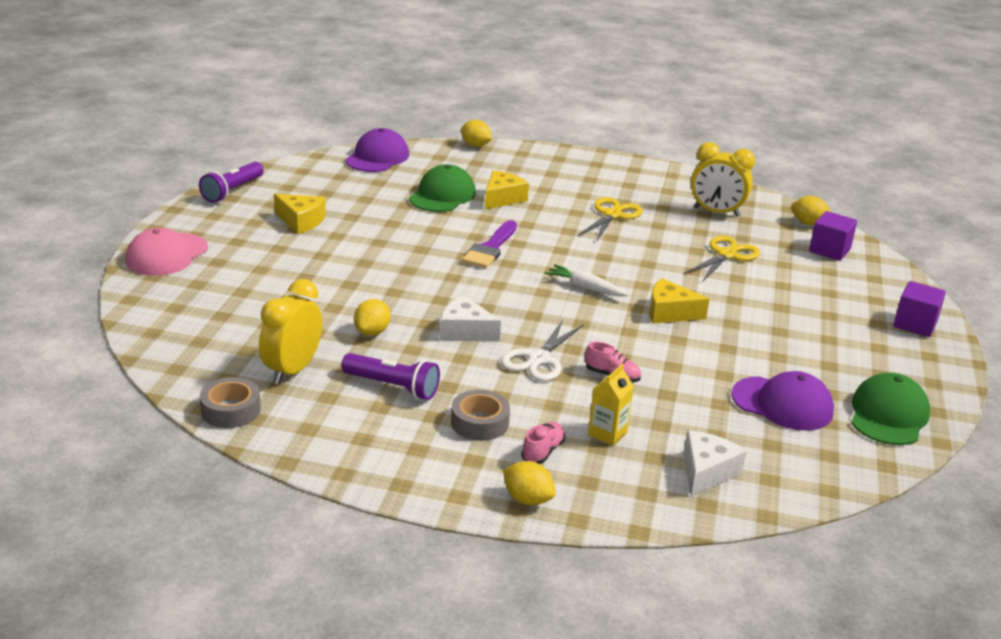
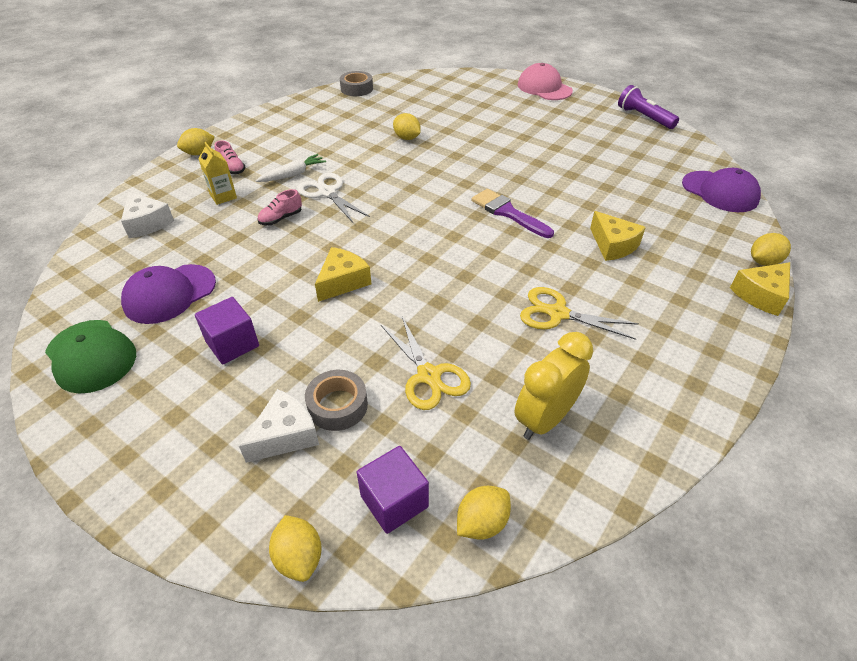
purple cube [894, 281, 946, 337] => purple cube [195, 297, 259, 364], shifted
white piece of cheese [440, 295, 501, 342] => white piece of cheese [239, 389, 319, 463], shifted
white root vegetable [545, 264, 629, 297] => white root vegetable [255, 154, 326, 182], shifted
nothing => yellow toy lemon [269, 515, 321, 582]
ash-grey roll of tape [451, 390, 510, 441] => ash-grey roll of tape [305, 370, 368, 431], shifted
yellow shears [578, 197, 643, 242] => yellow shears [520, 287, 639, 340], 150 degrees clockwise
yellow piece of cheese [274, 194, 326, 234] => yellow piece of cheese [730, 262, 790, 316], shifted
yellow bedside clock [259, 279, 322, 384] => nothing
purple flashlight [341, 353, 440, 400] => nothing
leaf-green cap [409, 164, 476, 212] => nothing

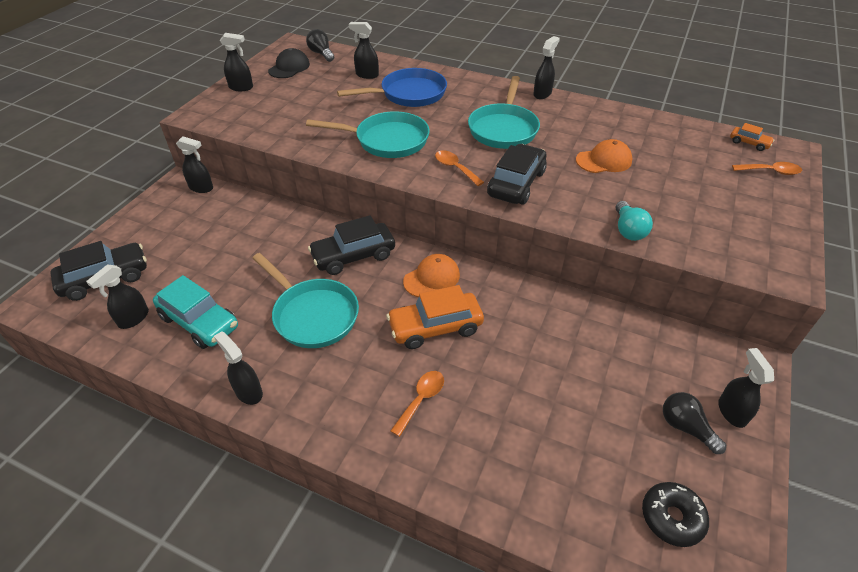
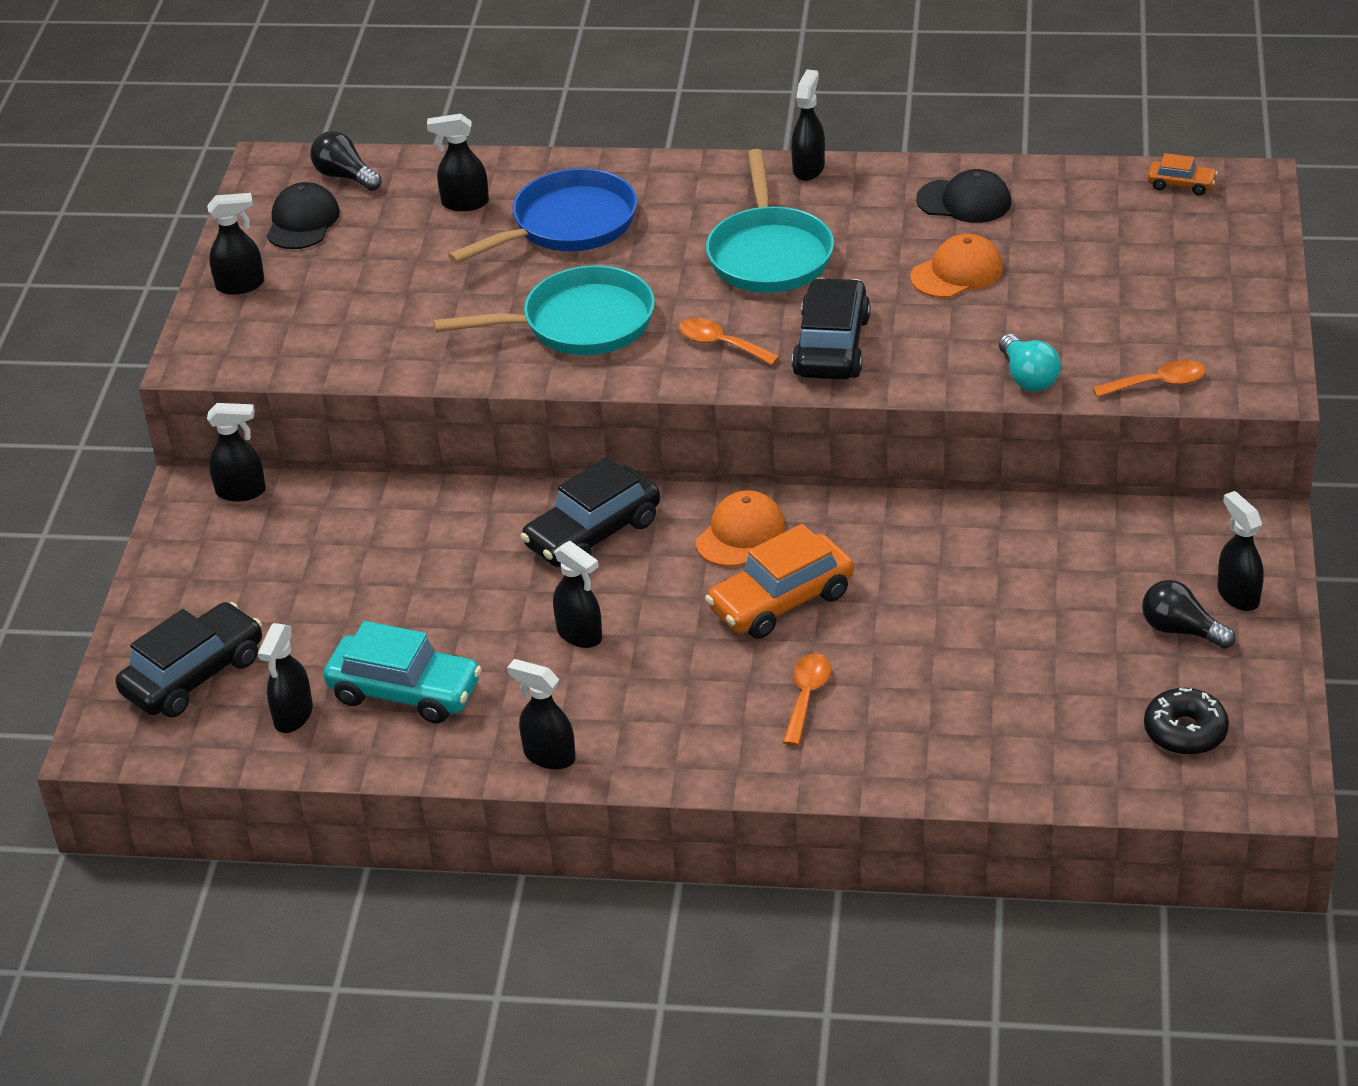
turquoise frying pan [252, 253, 359, 348] => ebony spray bottle [553, 541, 602, 648]
nothing => ebony cap [916, 169, 1011, 223]
orange-coloured teaspoon [732, 162, 802, 175] => orange-coloured teaspoon [1092, 360, 1206, 398], shifted

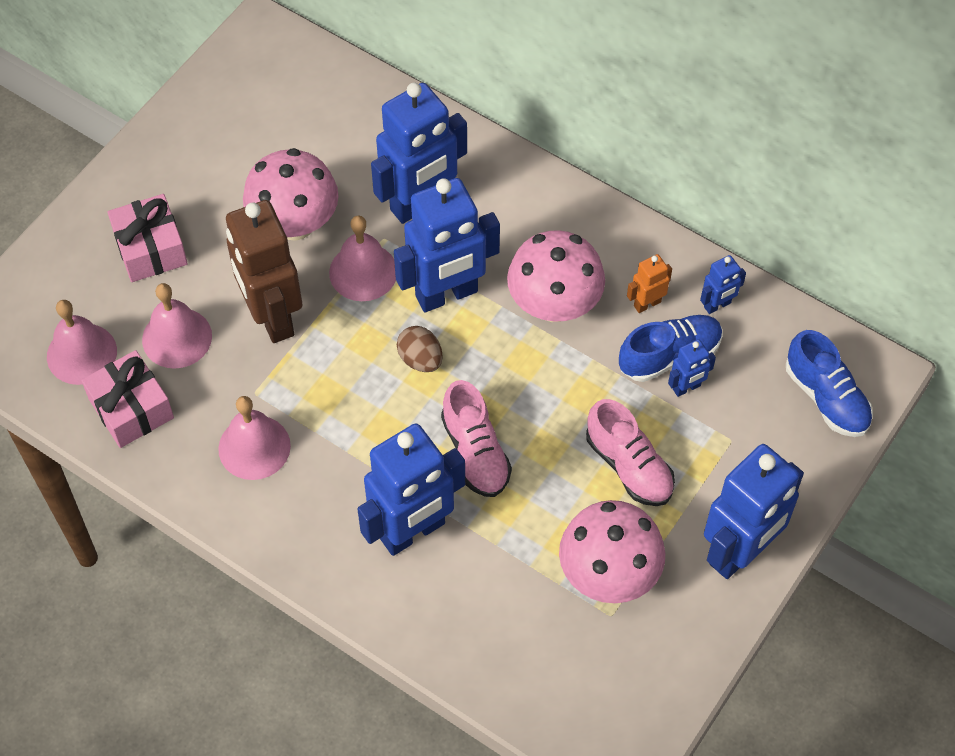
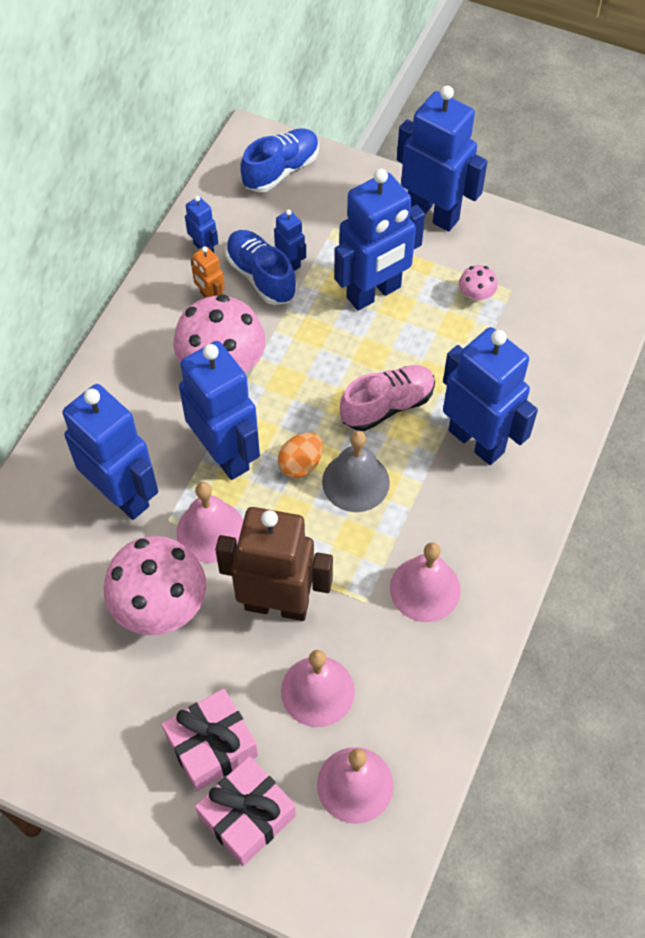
pink wrapped gift [81, 350, 174, 448] => pink wrapped gift [195, 756, 296, 866], shifted
brown robot [226, 200, 302, 343] => brown robot [215, 507, 333, 621], 135 degrees counterclockwise
brown egg [397, 326, 443, 372] => orange-coloured egg [278, 433, 323, 478]
nothing => ash-grey school bell [322, 431, 390, 512]
pink sneaker [586, 399, 675, 506] => cobalt robot [334, 169, 425, 310]
pink fungus [559, 500, 665, 603] => pink fungus [459, 265, 497, 303], x0.44

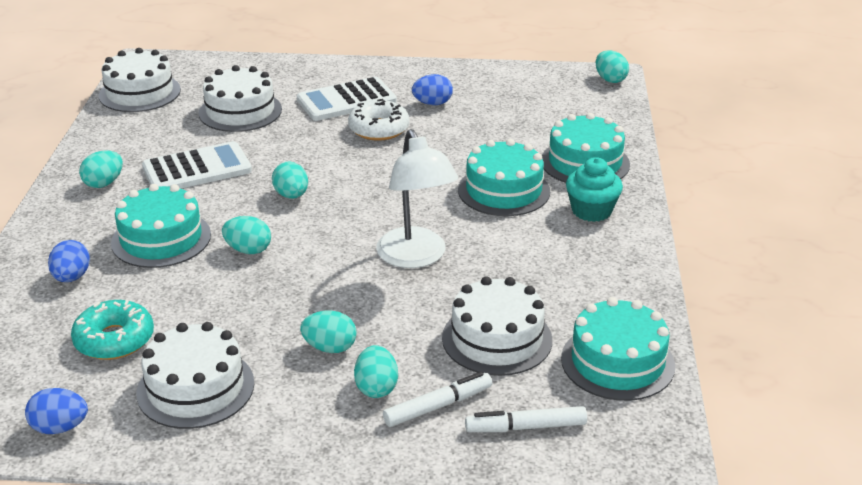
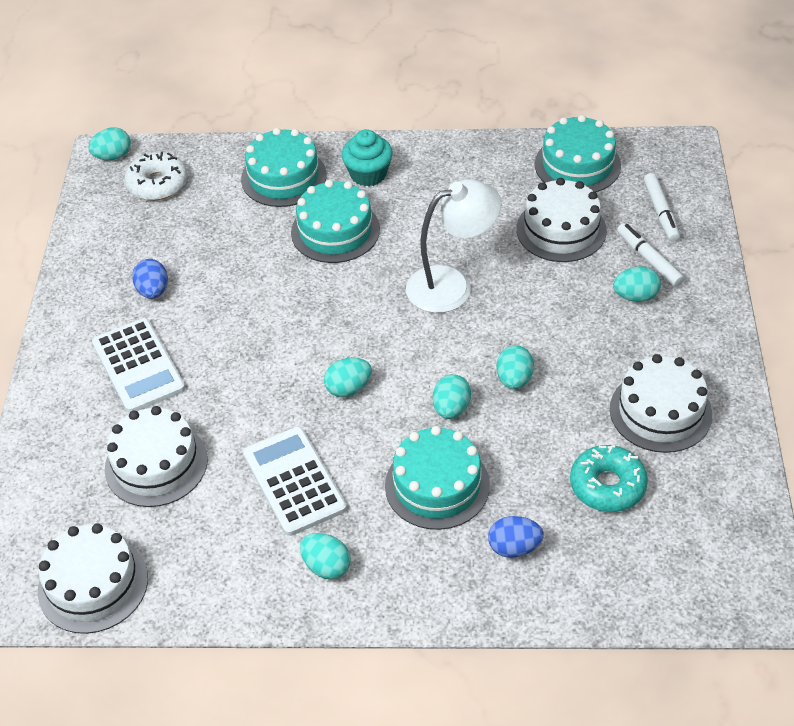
white donut [348, 99, 410, 141] => white donut [125, 152, 187, 200], shifted
turquoise egg [300, 311, 357, 353] => turquoise egg [496, 345, 534, 389], shifted
cobalt egg [25, 388, 88, 434] => nothing

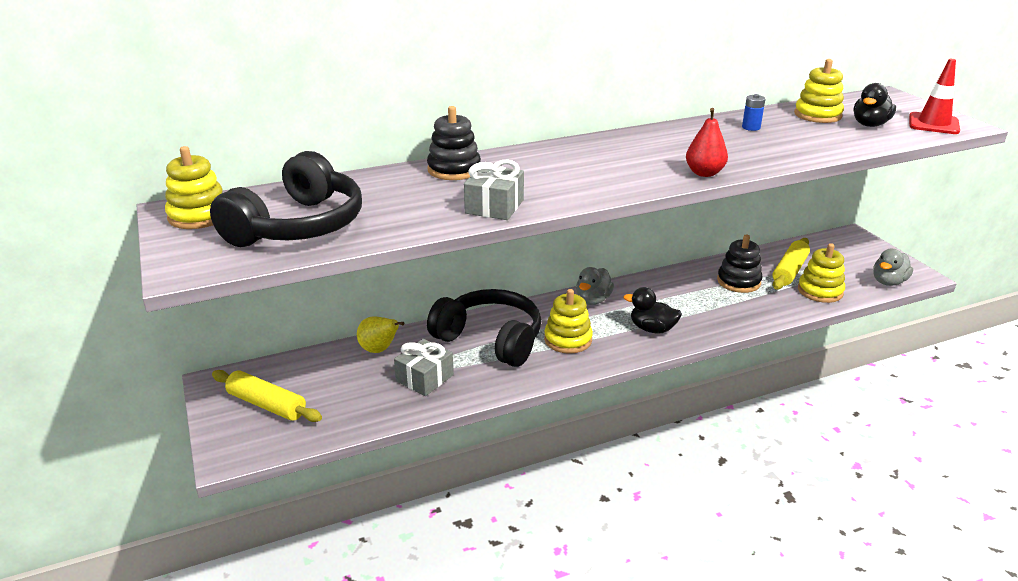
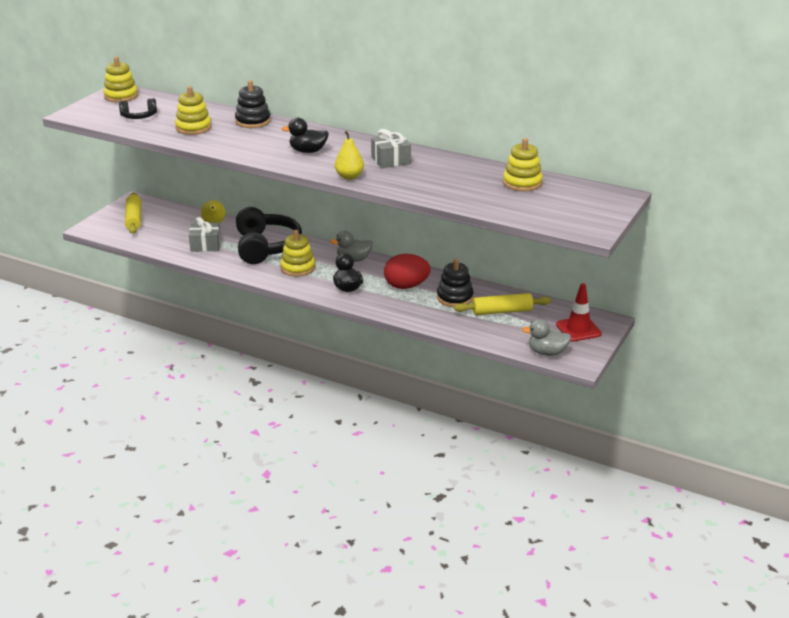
ebony over-ear headphones [210, 151, 362, 247] => ebony over-ear headphones [119, 98, 157, 119], x0.49
yellow stacking rings [798, 243, 845, 303] => yellow stacking rings [175, 86, 211, 135], shifted
ebony duck [853, 83, 896, 127] => ebony duck [282, 118, 329, 153], shifted
red toy pear [686, 108, 728, 177] => yellow toy pear [335, 131, 364, 180]
ash-grey wrapped gift [464, 160, 524, 220] => ash-grey wrapped gift [371, 129, 411, 168], shifted
nothing => red egg [384, 254, 431, 289]
red traffic cone [909, 59, 960, 134] => red traffic cone [556, 283, 602, 342], shifted
cobalt power cell [742, 94, 765, 131] => nothing

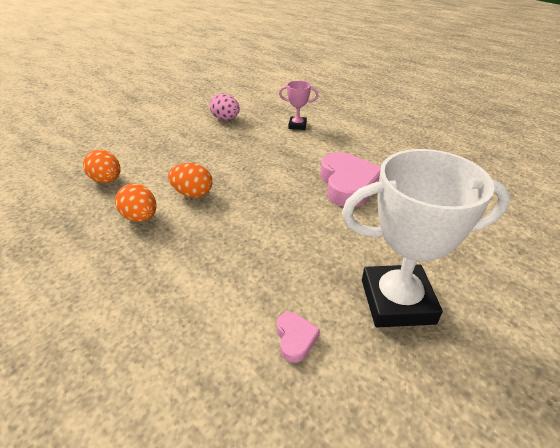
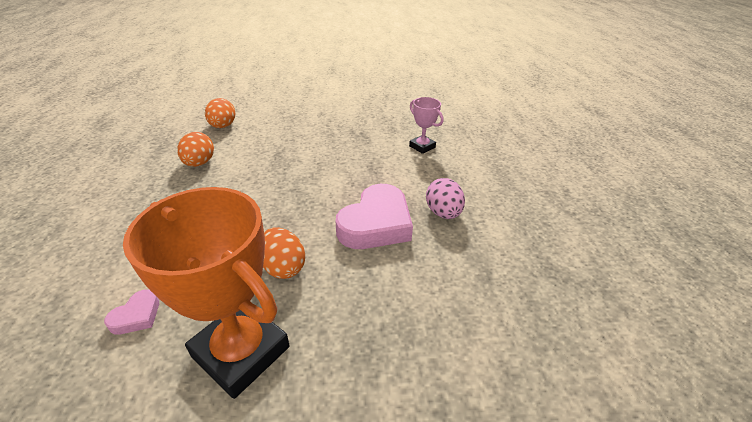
white award cup [342, 149, 511, 327] => orange-coloured award cup [123, 187, 290, 399]
orange-coloured egg [168, 163, 212, 198] => orange-coloured egg [263, 227, 305, 279], shifted
pink egg [210, 93, 240, 120] => pink egg [426, 178, 465, 219], shifted

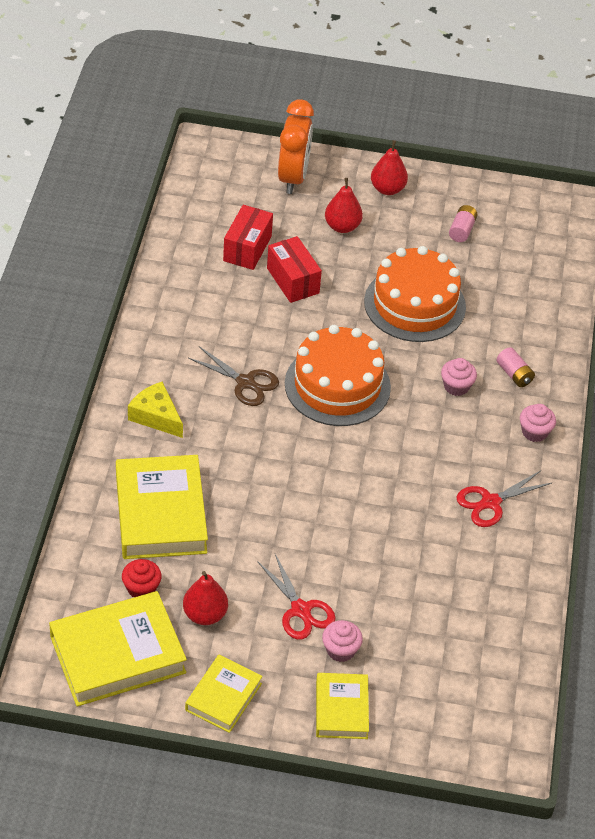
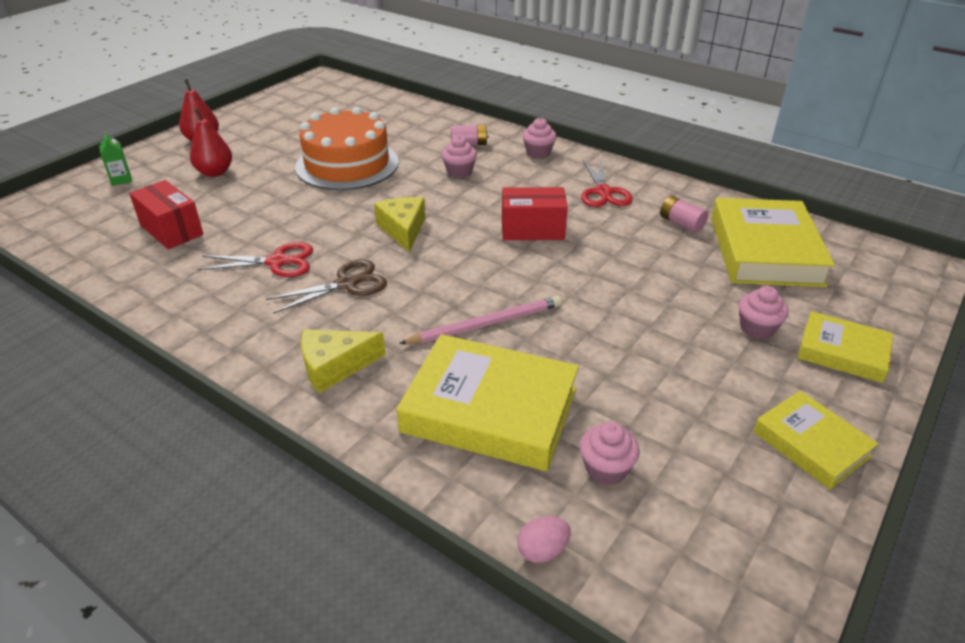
orange-coloured bedside clock [278, 99, 314, 194] => leaf-green milk carton [99, 132, 132, 186]
red shears [257, 554, 336, 640] => red shears [197, 242, 313, 277], shifted
orange-coloured layer cake [285, 325, 391, 426] => yellow piece of cheese [374, 197, 426, 252]
nothing => pink wooden pencil [399, 296, 562, 344]
red box [267, 236, 322, 303] => red box [502, 187, 568, 240], shifted
nothing => pink egg [517, 516, 571, 563]
red cupcake [122, 559, 162, 597] => pink cupcake [580, 422, 640, 485]
pink power cell [449, 205, 477, 242] => pink power cell [660, 196, 708, 233], shifted
yellow hardcover [49, 591, 187, 706] => yellow hardcover [711, 198, 835, 287], shifted
red toy pear [183, 571, 228, 625] => nothing

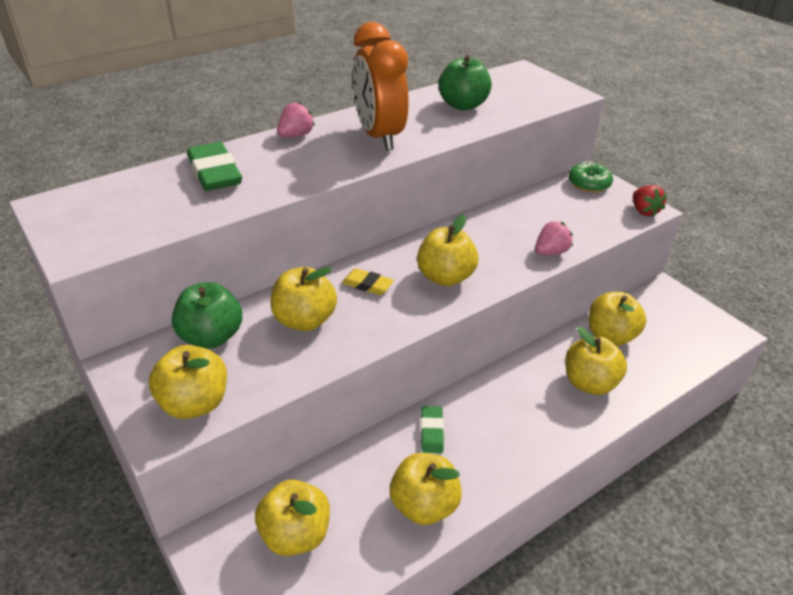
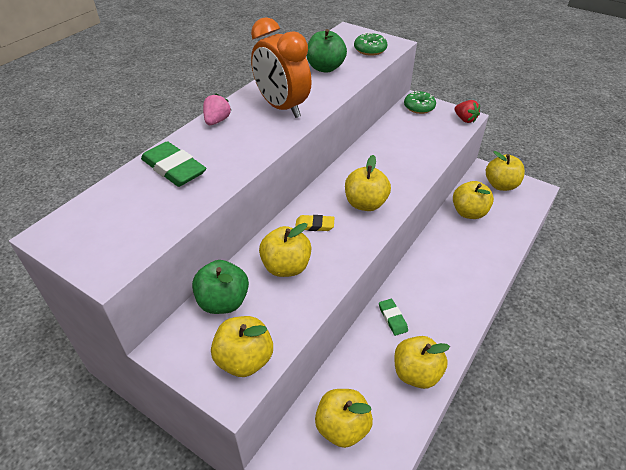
nothing => leaf-green donut [354, 32, 388, 56]
yellow apple fruit [565, 327, 627, 395] => yellow apple fruit [486, 151, 525, 191], shifted
pink strawberry [535, 221, 573, 255] => nothing

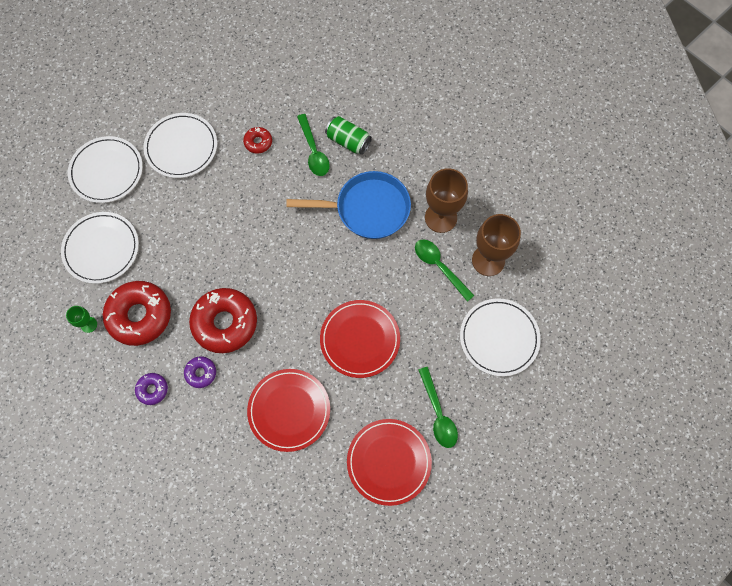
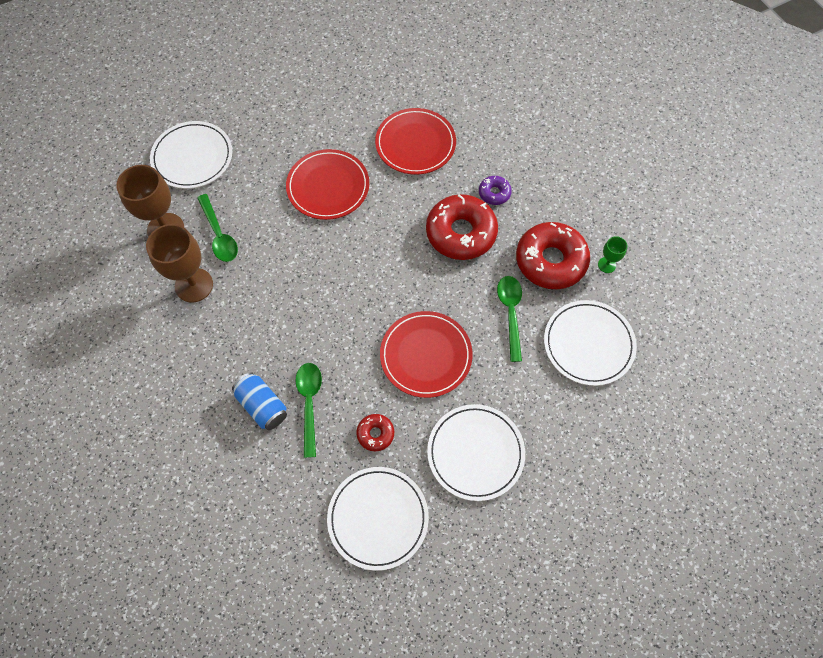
leaf-green tin [325, 116, 372, 155] => cobalt tin [232, 372, 287, 430]
white dinner plate [68, 136, 143, 203] => white dinner plate [327, 467, 429, 571], shifted
red dinner plate [347, 419, 432, 506] => red dinner plate [380, 311, 472, 398], shifted
leaf-green teaspoon [418, 367, 458, 448] => leaf-green teaspoon [497, 276, 522, 362], shifted
purple donut [135, 373, 168, 405] => nothing
cobalt frying pan [286, 171, 411, 239] => nothing

